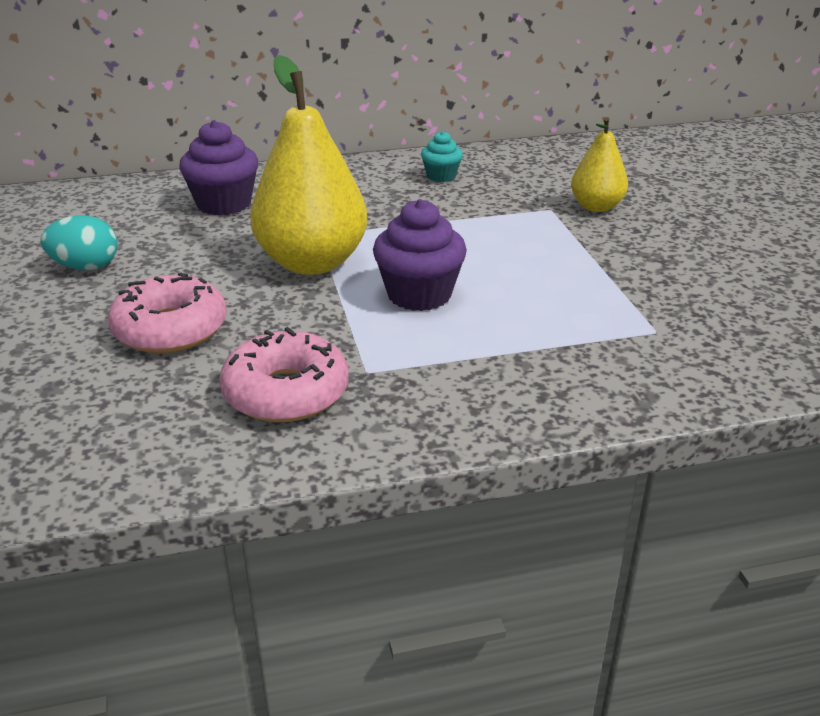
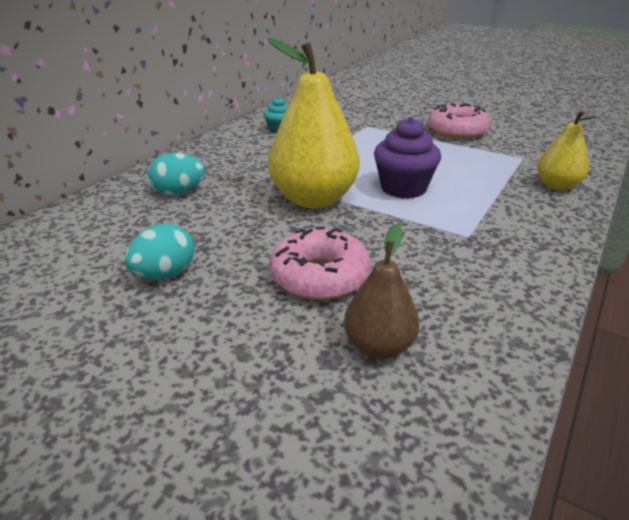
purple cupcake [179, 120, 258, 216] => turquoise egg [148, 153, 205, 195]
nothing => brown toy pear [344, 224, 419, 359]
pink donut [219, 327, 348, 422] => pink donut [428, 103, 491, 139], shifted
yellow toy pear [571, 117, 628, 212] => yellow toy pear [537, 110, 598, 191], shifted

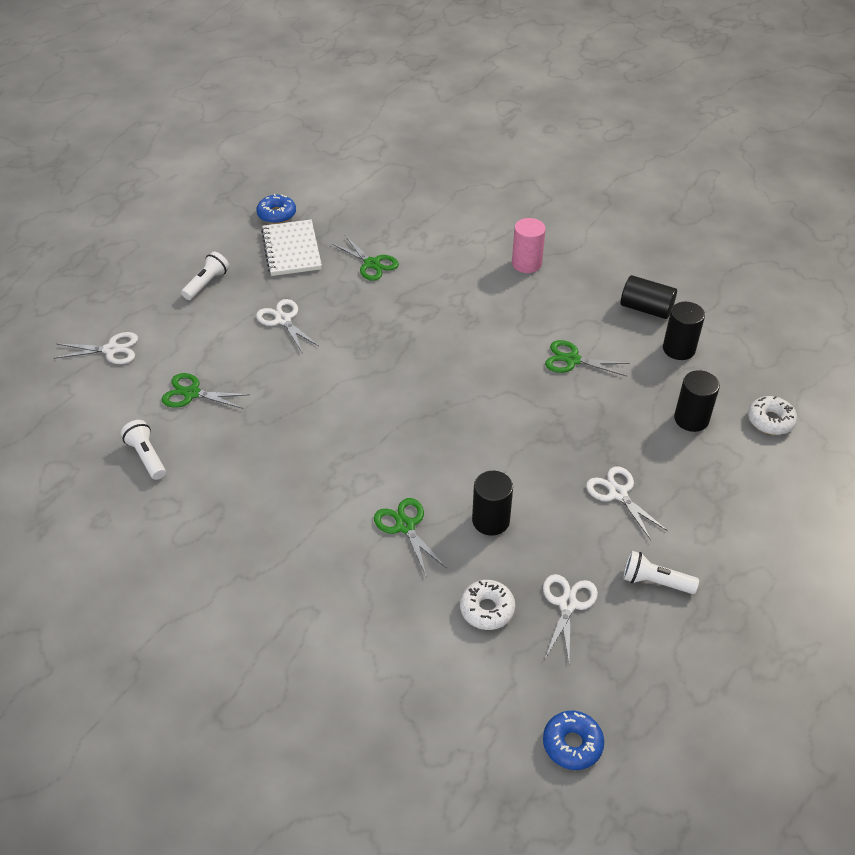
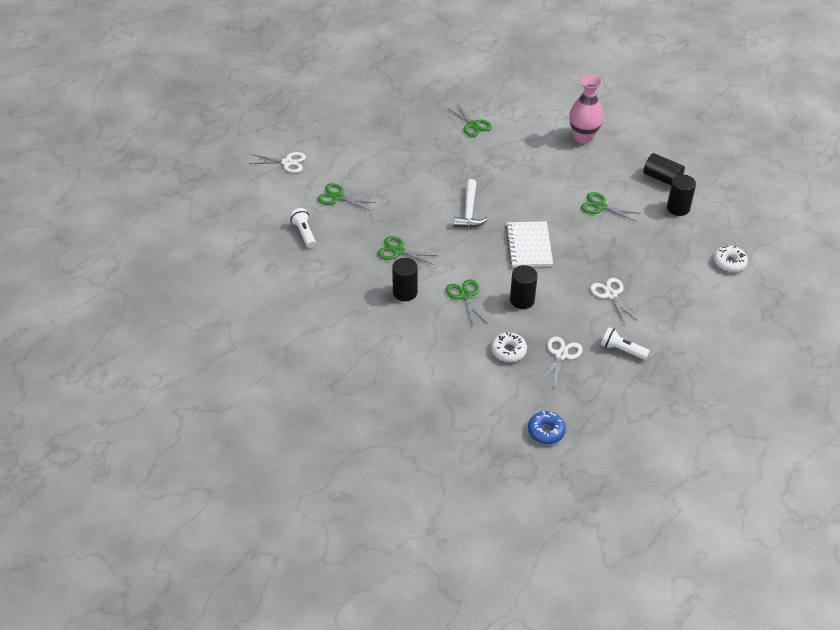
nothing => leaf-green shears [378, 236, 438, 265]
ebony cylinder shape [674, 370, 720, 432] => ebony cylinder shape [392, 258, 418, 301], shifted
nothing => white carpenter's hammer [453, 179, 488, 228]
white notebook [261, 220, 322, 276] => white notebook [506, 221, 553, 267], shifted
pink cylinder shape [512, 218, 546, 273] => pink vase [570, 74, 604, 143]
white flashlight [181, 251, 229, 300] => nothing
cobalt donut [256, 194, 296, 224] => nothing
white shears [256, 299, 319, 354] => nothing

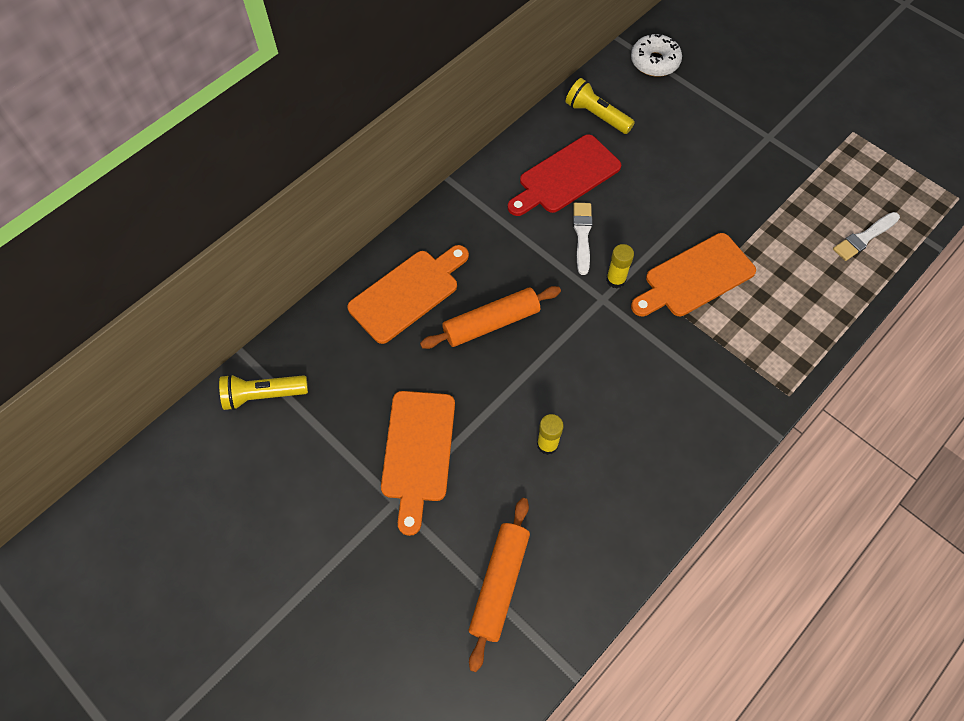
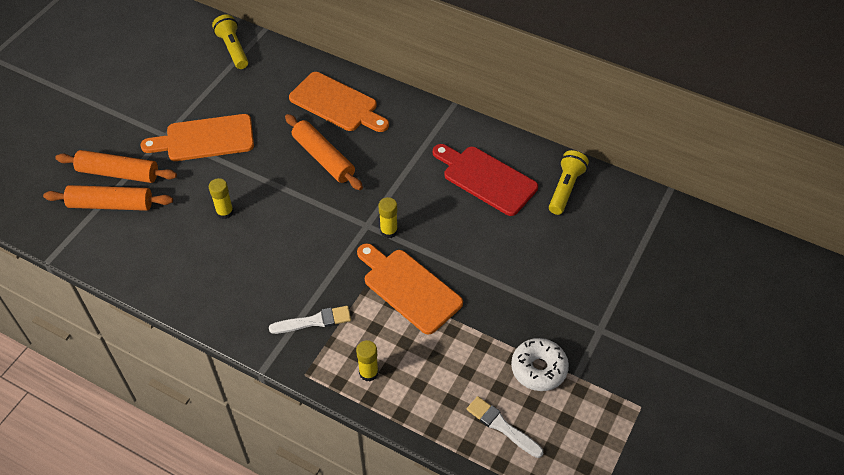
nothing => orange-coloured pastry roller [55, 150, 177, 183]
white brush [573, 203, 593, 275] => white brush [269, 306, 351, 334], shifted
nothing => yellow glue [356, 340, 379, 382]
white donut [631, 34, 682, 77] => white donut [511, 338, 569, 391], shifted

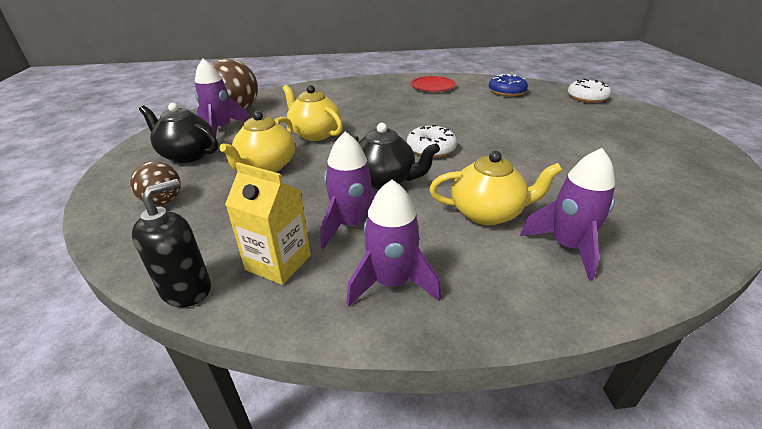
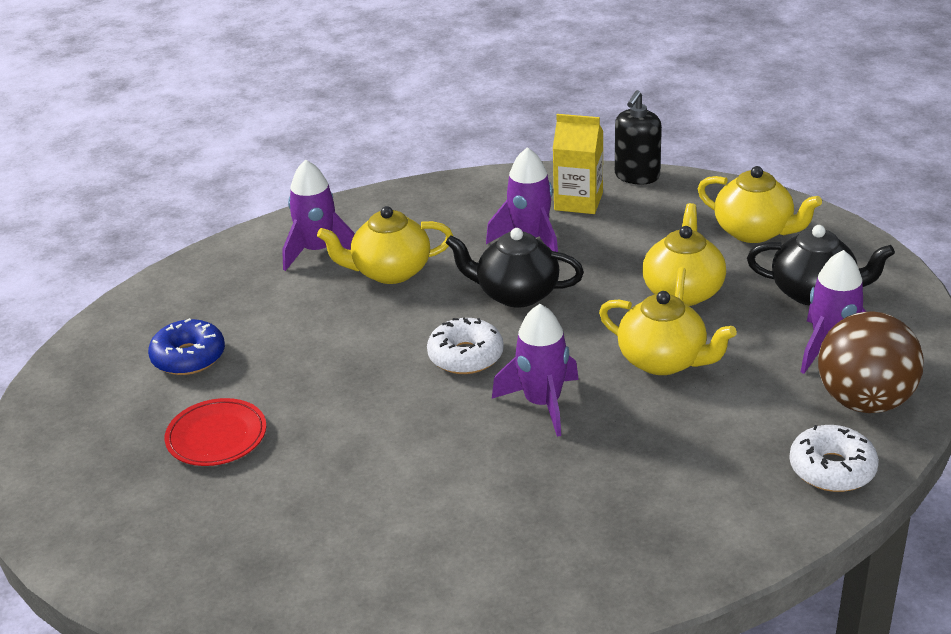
cobalt donut [489, 74, 528, 97] => cobalt donut [148, 318, 225, 375], shifted
red dinner plate [411, 76, 456, 92] => red dinner plate [165, 398, 266, 466], shifted
purple rocket [346, 180, 441, 307] => purple rocket [492, 304, 579, 437], shifted
brown play ball [130, 161, 181, 205] => yellow tea pot [697, 166, 822, 243]
white donut [568, 79, 611, 103] => white donut [789, 425, 879, 492], shifted

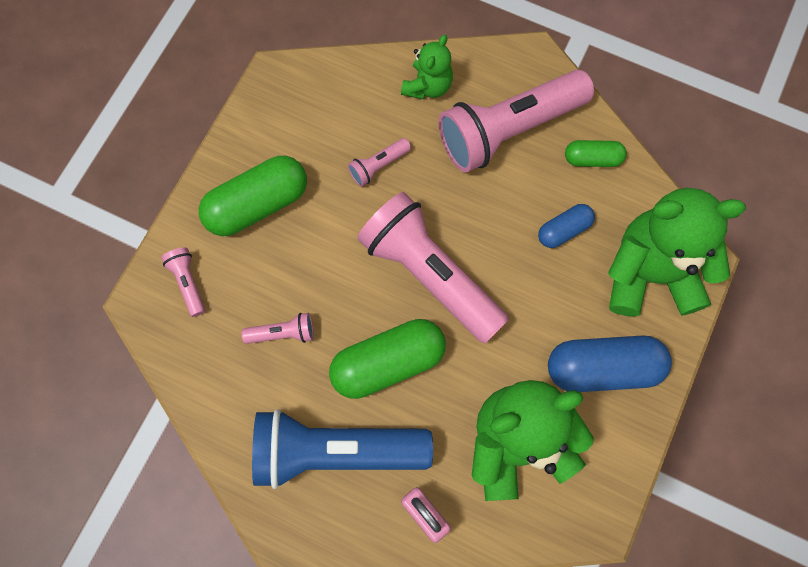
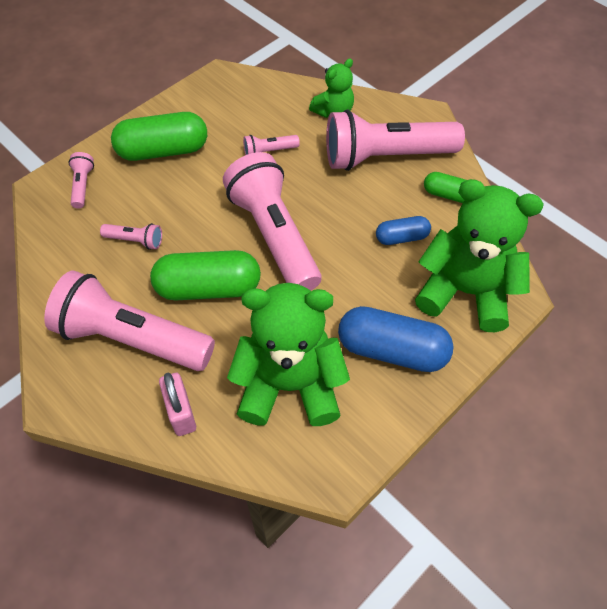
cobalt flashlight [252, 409, 433, 489] => pink flashlight [44, 270, 215, 371]

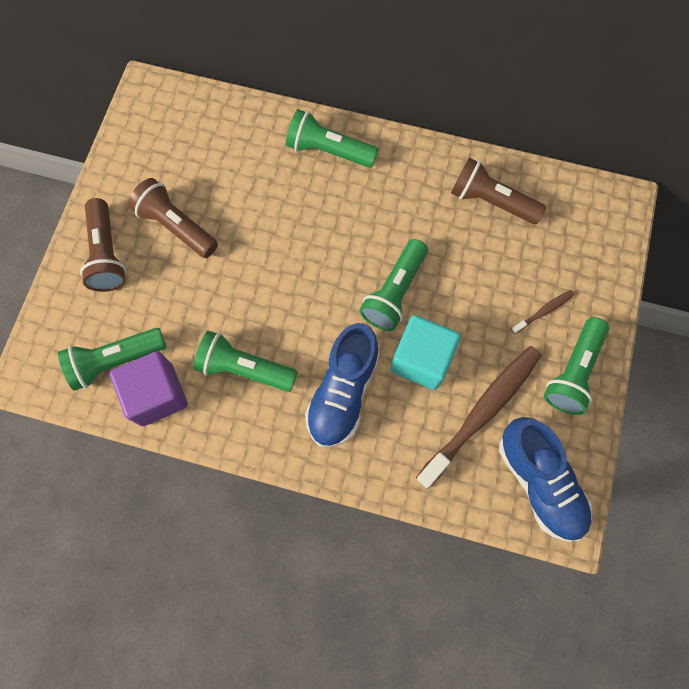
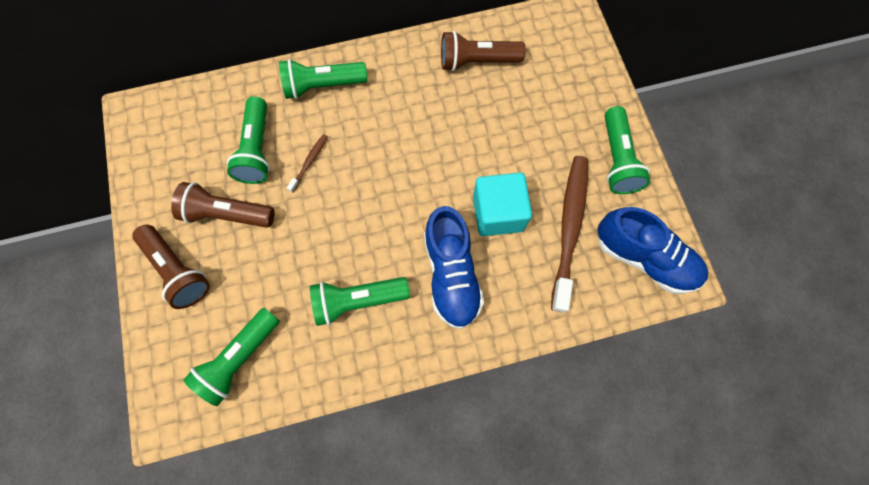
leaf-green flashlight [359, 239, 428, 331] => leaf-green flashlight [227, 96, 270, 184], shifted
brown dental brush [511, 290, 574, 334] => brown dental brush [287, 134, 328, 193], shifted
purple cube [110, 351, 188, 426] => nothing

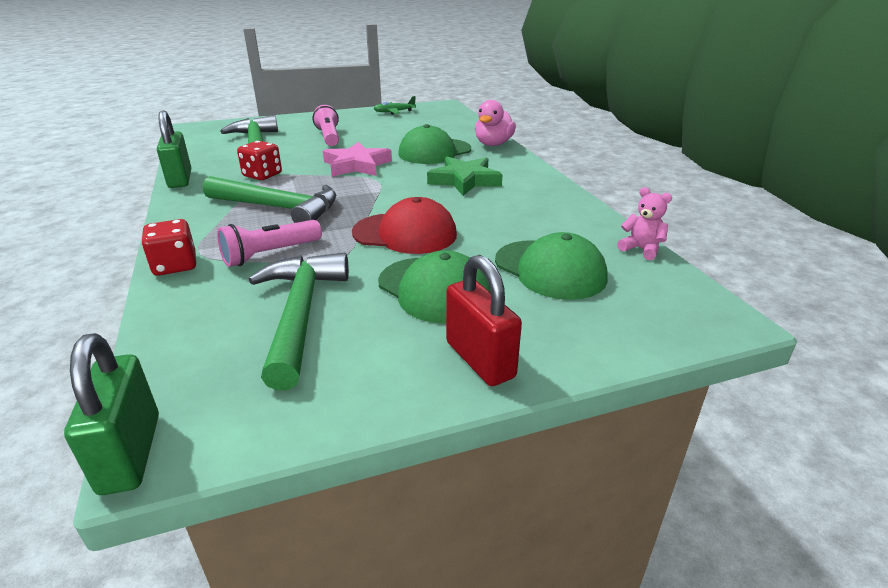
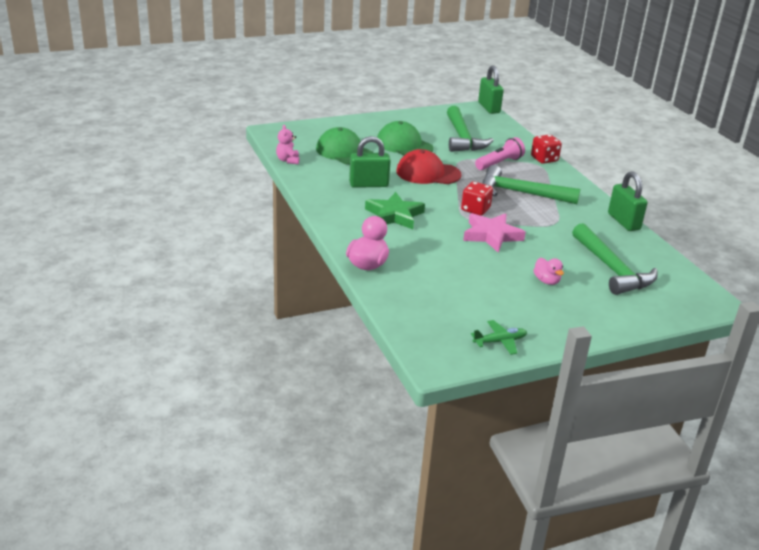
pink teddy bear [617, 187, 672, 260] => pink teddy bear [276, 125, 299, 164], 45 degrees clockwise
nothing => leaf-green lock [349, 136, 391, 188]
red die [237, 141, 282, 180] => red die [461, 182, 493, 216], shifted
pink flashlight [313, 105, 339, 146] => pink duck [534, 258, 564, 285]
leaf-green cap [398, 124, 471, 164] => nothing
red lock [446, 255, 522, 386] => nothing

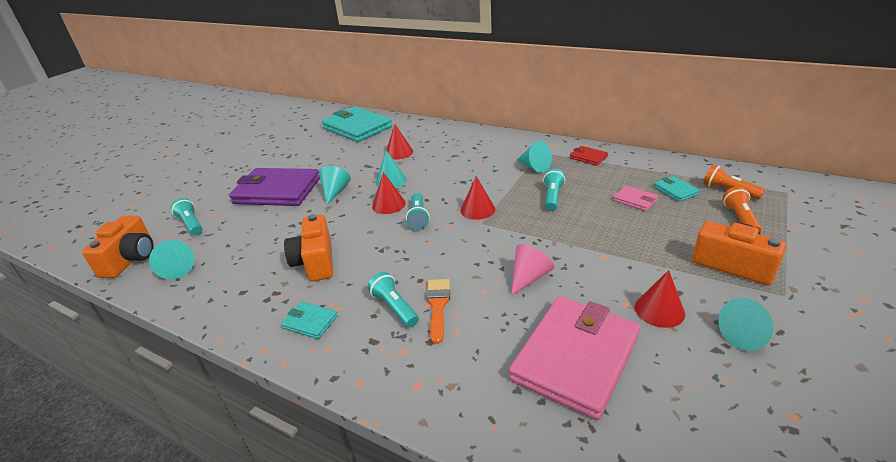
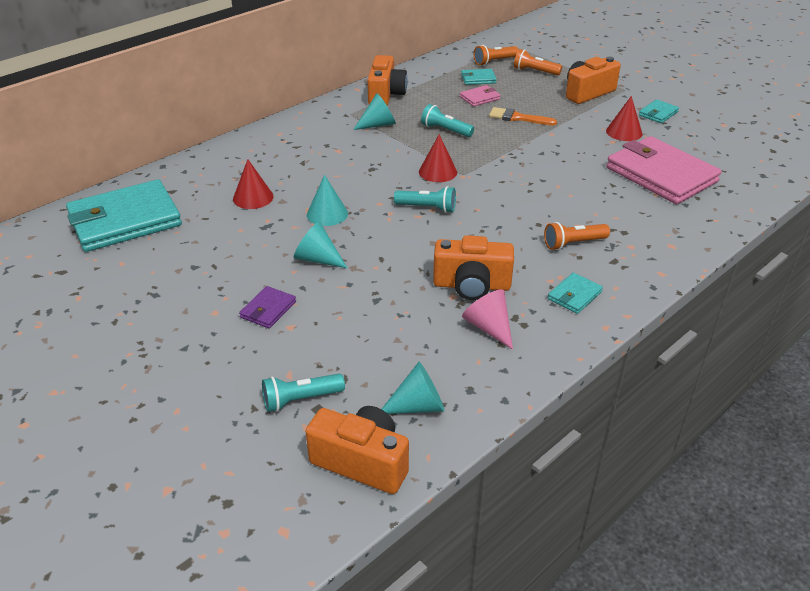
purple billfold [229, 168, 320, 206] => purple billfold [239, 286, 296, 329], x0.43
red billfold [570, 146, 608, 166] => orange-coloured camera [367, 55, 408, 106]
pink solid cone [511, 244, 554, 296] => pink solid cone [462, 289, 513, 350], shifted
orange-coloured brush [426, 279, 450, 344] => orange-coloured brush [489, 107, 557, 125], shifted
turquoise flashlight [368, 272, 419, 328] => orange-coloured flashlight [544, 222, 610, 250]
turquoise solid cone [718, 298, 773, 351] => turquoise billfold [639, 99, 679, 123]
red solid cone [372, 172, 406, 214] => nothing

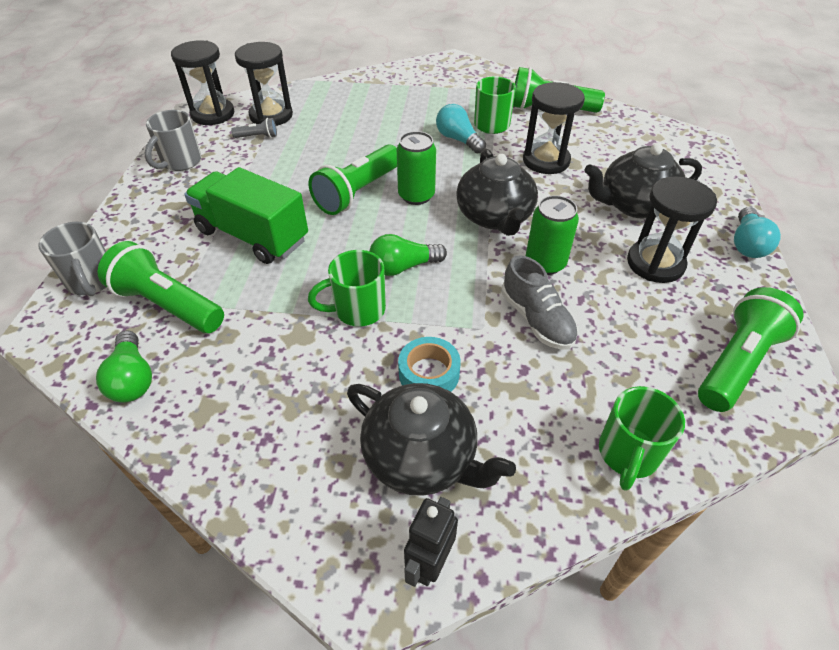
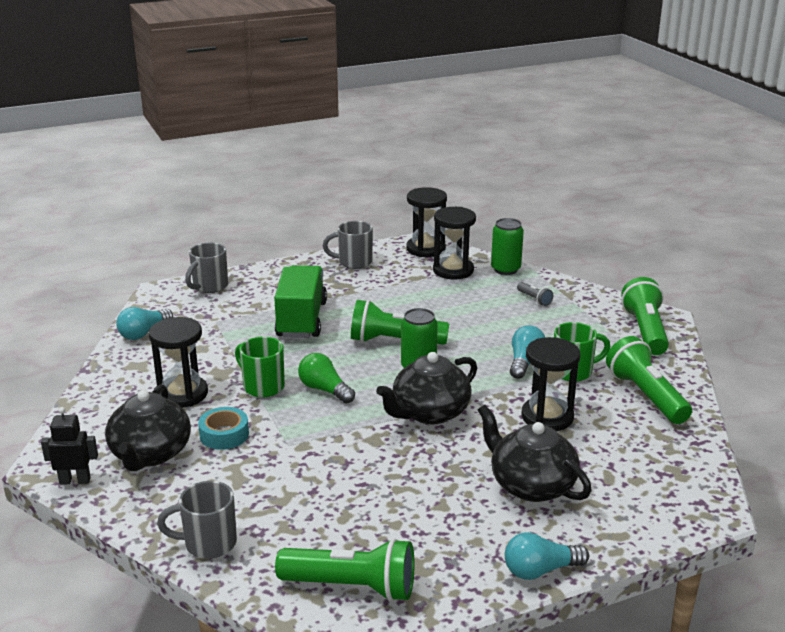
leaf-green light bulb [96, 330, 152, 403] => turquoise light bulb [116, 307, 173, 340]
ebony sandglass [627, 176, 717, 283] => ebony sandglass [149, 317, 208, 408], shifted
leaf-green tea mug [599, 386, 685, 491] => ash-grey tea mug [157, 481, 237, 559]
leaf-green tin [526, 195, 579, 275] => leaf-green tin [491, 218, 524, 275], shifted
ash-grey flashlight [231, 118, 277, 138] => ash-grey flashlight [517, 282, 553, 306], shifted
leaf-green flashlight [98, 241, 224, 333] => leaf-green flashlight [621, 277, 669, 355], shifted
ash-grey sneaker [502, 255, 578, 350] => nothing

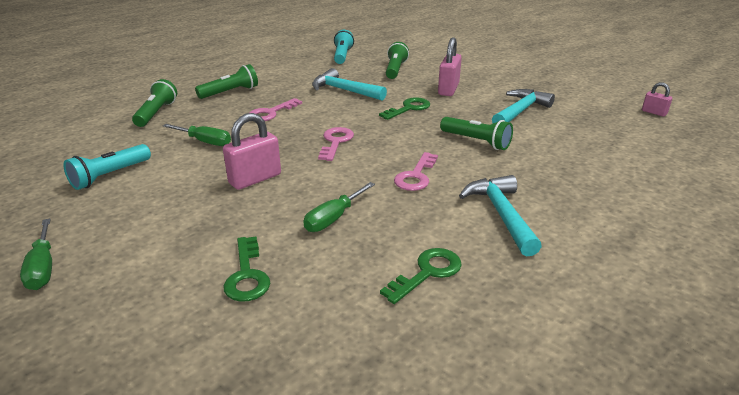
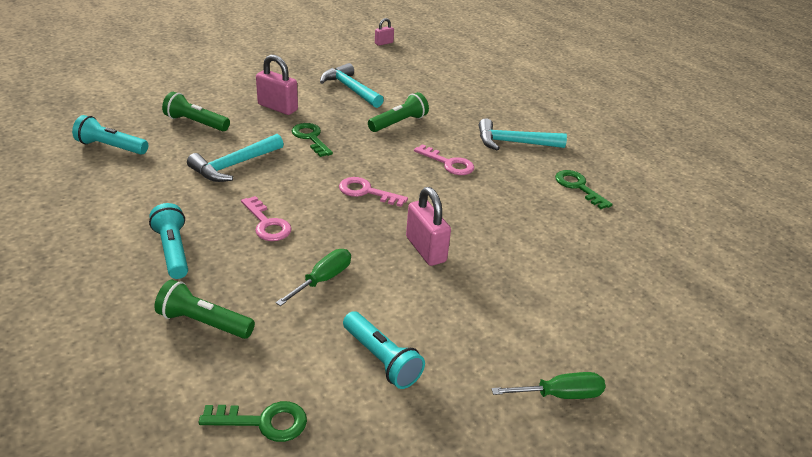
leaf-green flashlight [195, 64, 258, 99] => turquoise flashlight [149, 203, 188, 279]
leaf-green latchkey [223, 236, 270, 302] => leaf-green latchkey [199, 401, 307, 442], shifted
leaf-green screwdriver [303, 182, 375, 232] => nothing

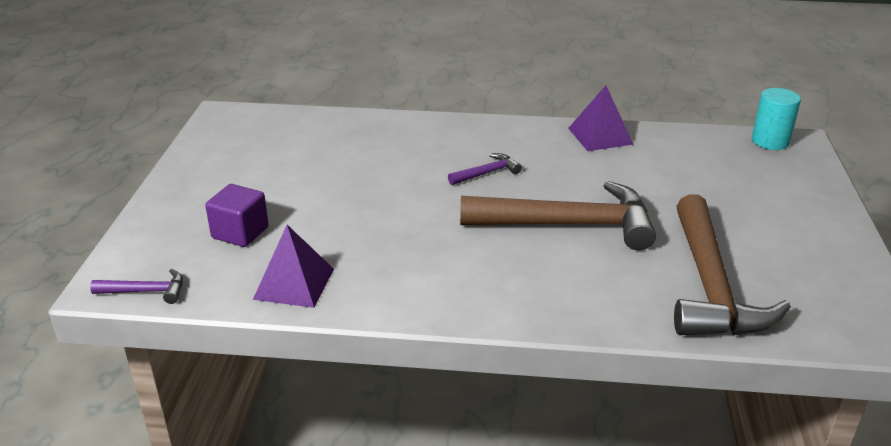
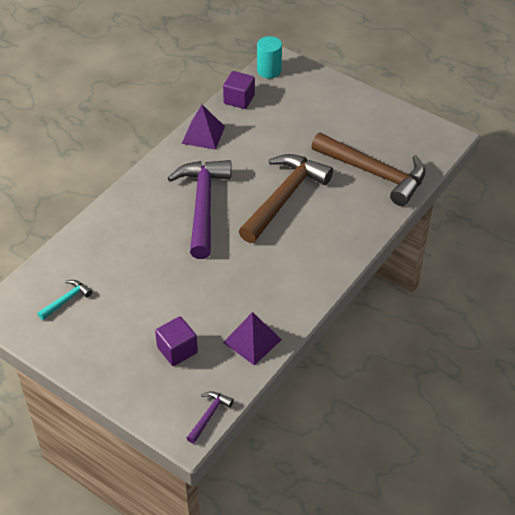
nothing => turquoise carpenter's hammer [37, 280, 92, 320]
purple carpenter's hammer [448, 153, 522, 185] => purple carpenter's hammer [168, 160, 231, 259], x2.34
nothing => purple cube [223, 71, 255, 109]

